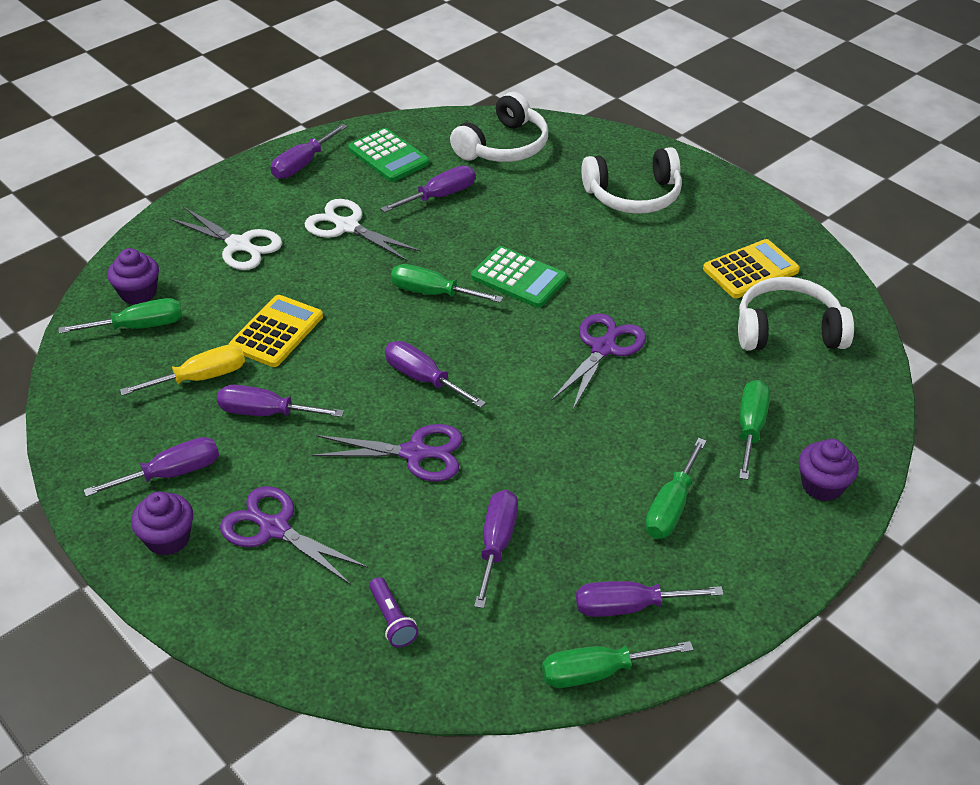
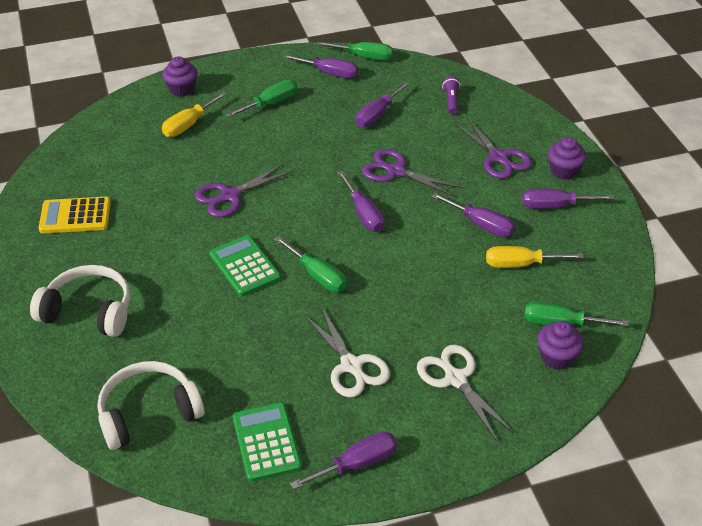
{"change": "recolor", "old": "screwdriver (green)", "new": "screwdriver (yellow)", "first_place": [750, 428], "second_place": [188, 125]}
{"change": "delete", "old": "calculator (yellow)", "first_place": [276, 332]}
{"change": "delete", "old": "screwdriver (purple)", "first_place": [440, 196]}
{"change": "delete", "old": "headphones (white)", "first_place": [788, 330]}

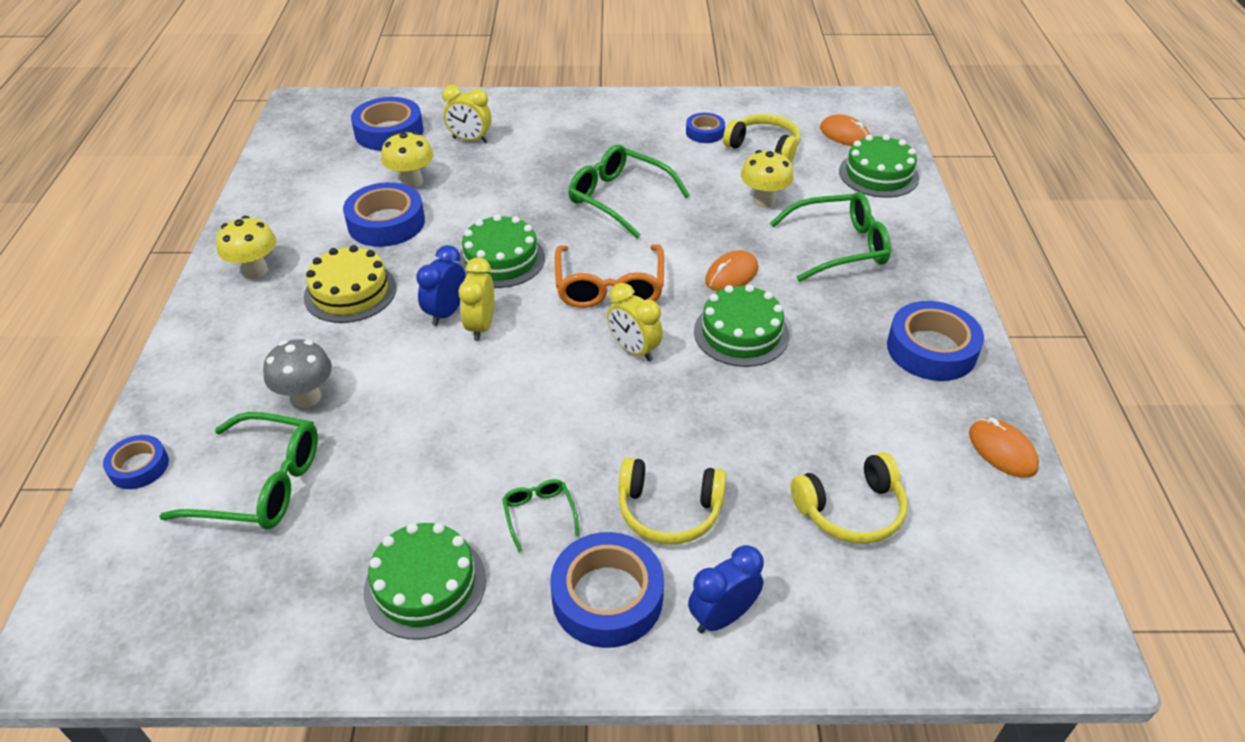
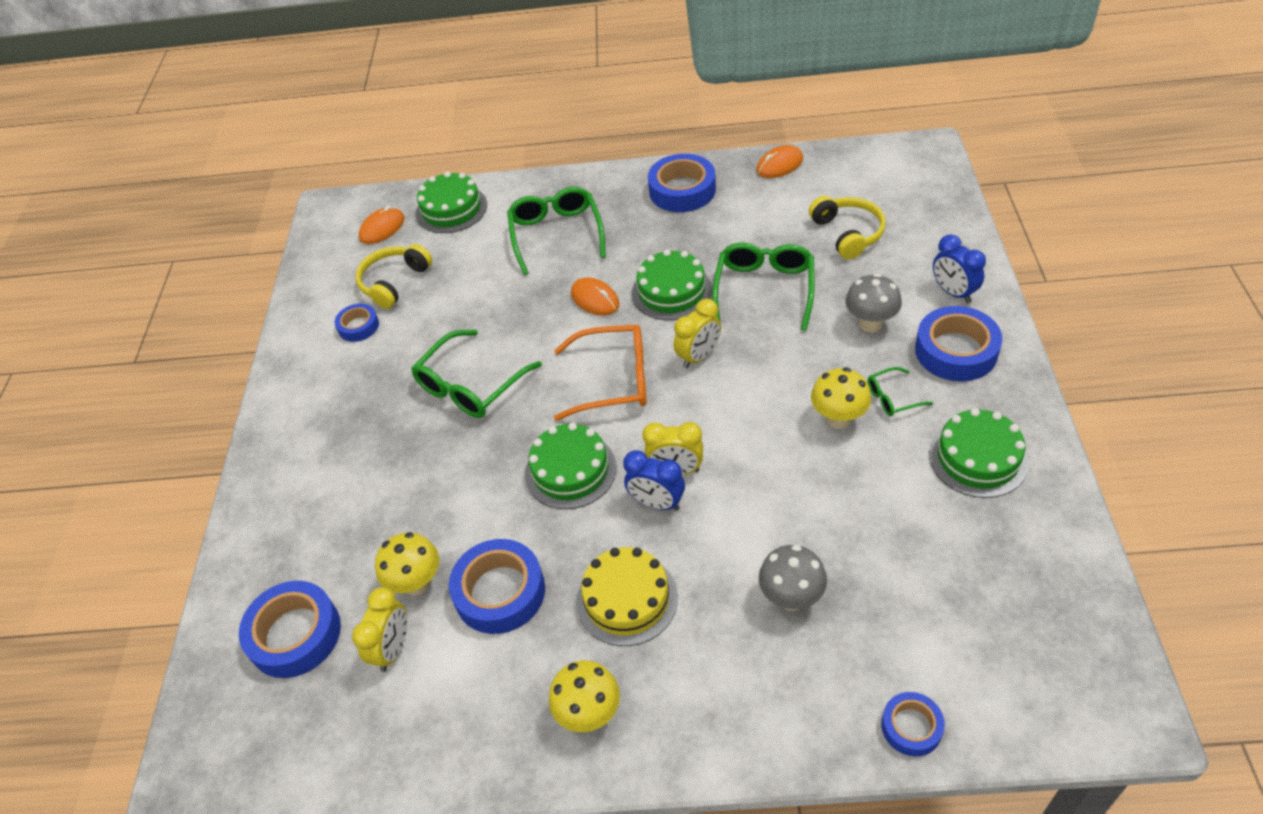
{"change": "move", "old": "clock (yellow)", "first_place": [470, 140], "second_place": [393, 648]}
{"change": "move", "old": "glasses (green)", "first_place": [260, 484], "second_place": [764, 290]}
{"change": "move", "old": "mushroom (yellow)", "first_place": [763, 201], "second_place": [838, 418]}
{"change": "replace", "old": "headphones (yellow)", "new": "mushroom (grey)", "first_place": [669, 511], "second_place": [870, 323]}

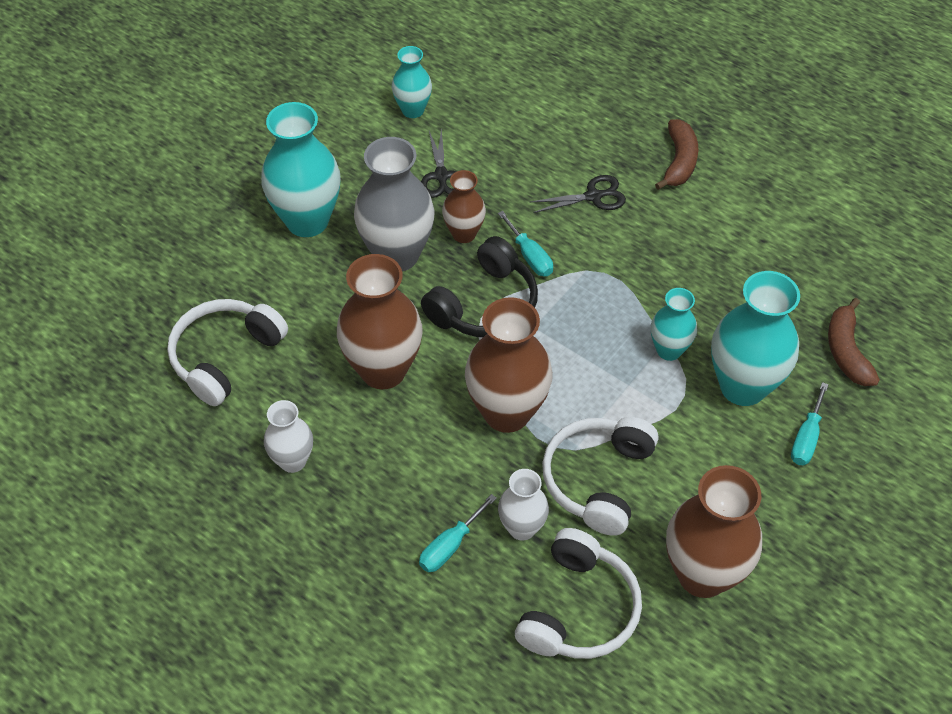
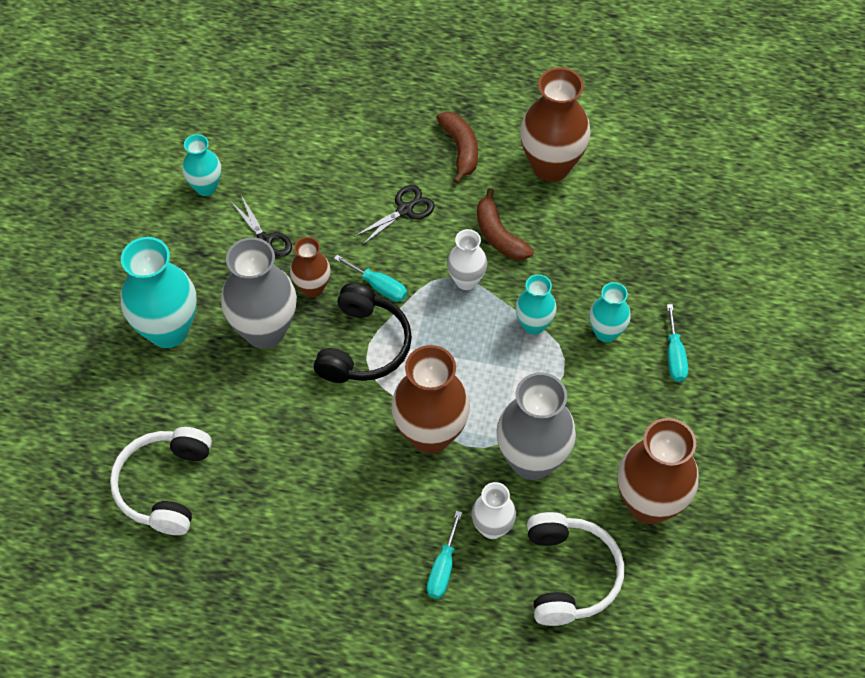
{"change": "move", "old": "vase (white)", "first_place": [292, 461], "second_place": [466, 280]}
{"change": "move", "old": "banana (brown)", "first_place": [846, 351], "second_place": [499, 235]}
{"change": "replace", "old": "headphones (white)", "new": "vase (grey)", "first_place": [598, 479], "second_place": [532, 460]}
{"change": "move", "old": "vase (brown)", "first_place": [383, 370], "second_place": [551, 166]}
{"change": "resize", "old": "vase (turquoise)", "first_place": [742, 386], "second_place": [606, 332], "factor": 0.56}

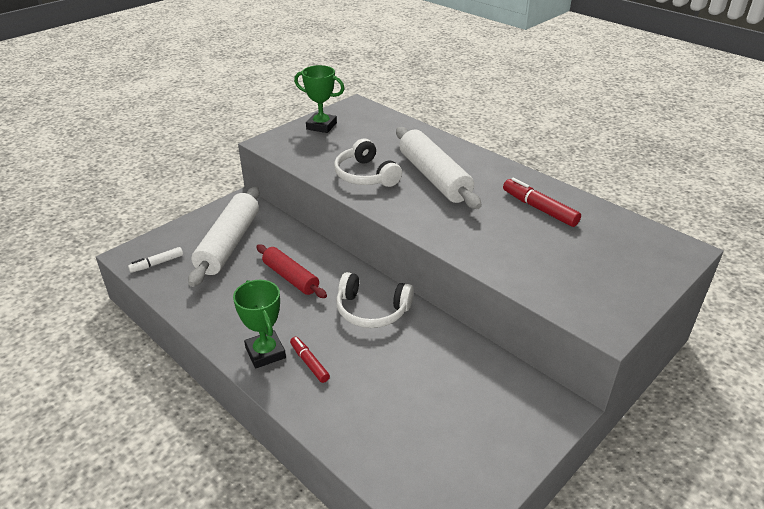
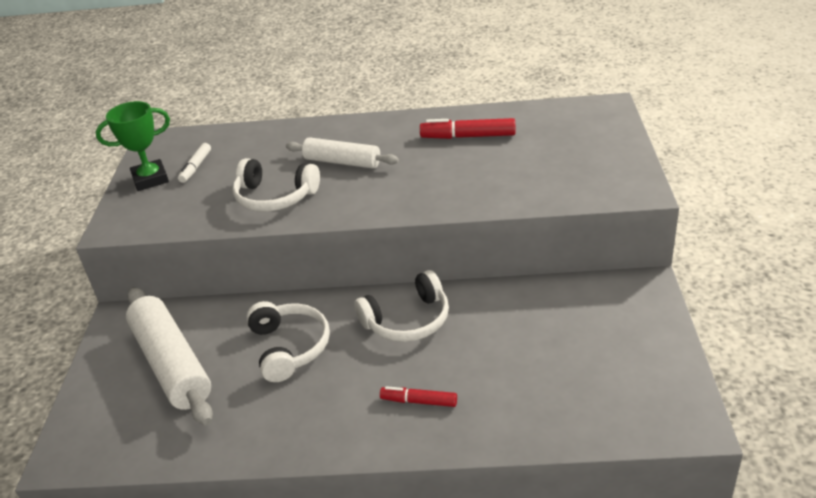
{"change": "move", "old": "marker (white)", "first_place": [157, 264], "second_place": [196, 167]}
{"change": "replace", "old": "rolling pin (red)", "new": "headphones (white)", "first_place": [291, 277], "second_place": [289, 347]}
{"change": "resize", "old": "rolling pin (white)", "first_place": [433, 177], "second_place": [342, 162], "factor": 0.63}
{"change": "delete", "old": "trophy (green)", "first_place": [265, 353]}

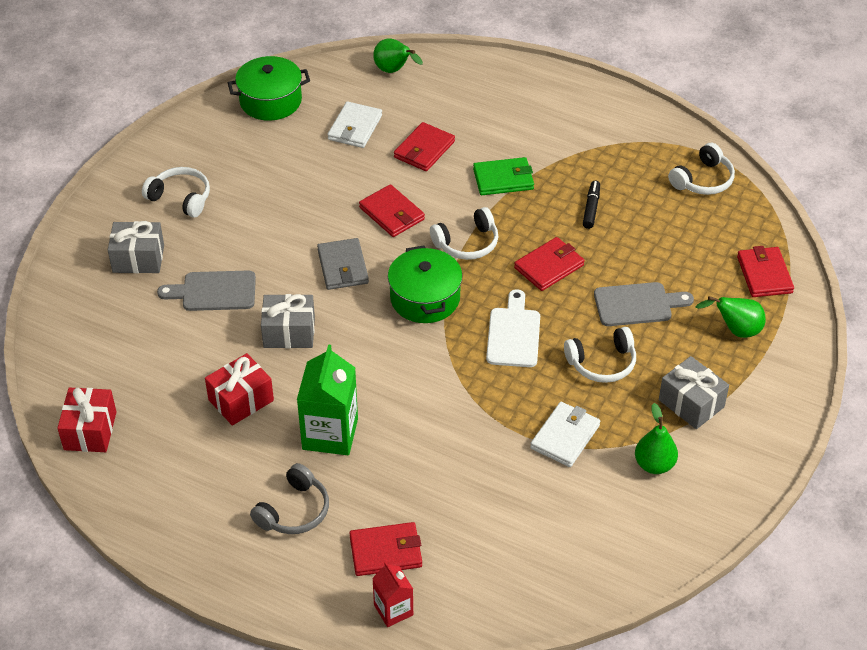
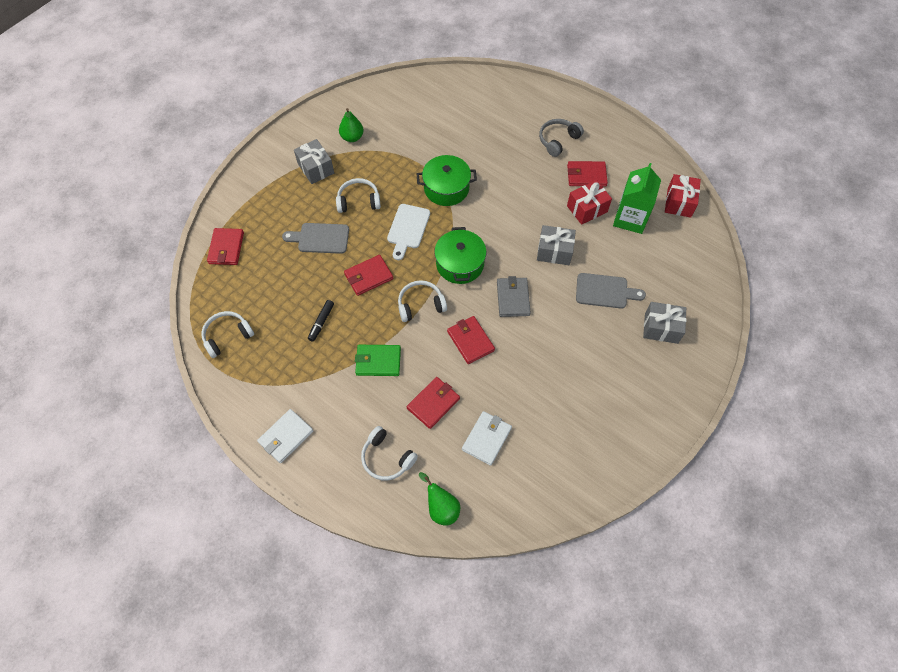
{"change": "move", "old": "wallet (white)", "first_place": [565, 437], "second_place": [286, 437]}
{"change": "move", "old": "headphones (white)", "first_place": [181, 198], "second_place": [387, 458]}
{"change": "move", "old": "pot (green)", "first_place": [270, 101], "second_place": [446, 188]}
{"change": "move", "old": "wallet (red)", "first_place": [386, 552], "second_place": [586, 175]}
{"change": "move", "old": "carton (green)", "first_place": [330, 434], "second_place": [630, 218]}
{"change": "delete", "old": "carton (red)", "first_place": [393, 610]}
{"change": "delete", "old": "pear (green)", "first_place": [735, 330]}

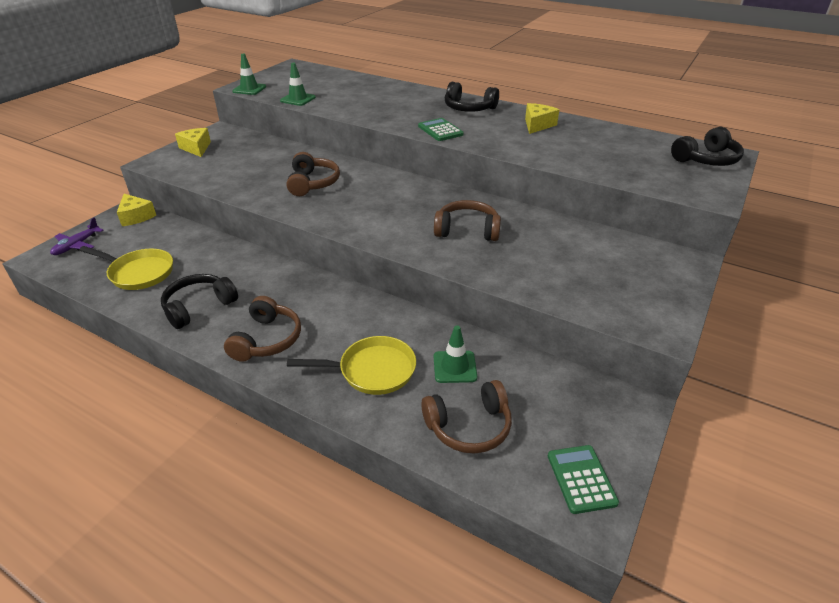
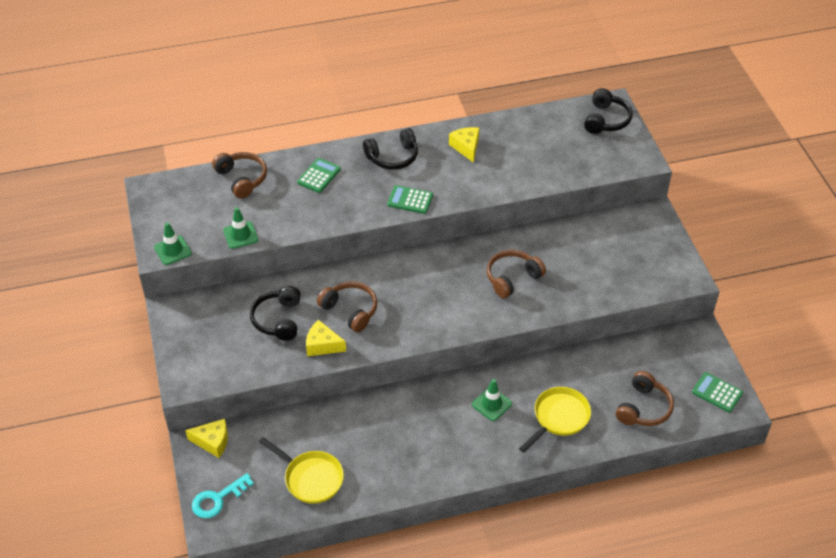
{"change": "replace", "old": "plane (purple)", "new": "key (turquoise)", "first_place": [77, 245], "second_place": [218, 499]}
{"change": "move", "old": "headphones (brown)", "first_place": [267, 339], "second_place": [242, 179]}
{"change": "move", "old": "headphones (black)", "first_place": [199, 307], "second_place": [278, 319]}
{"change": "rotate", "old": "pan (yellow)", "first_place": [139, 273], "second_place": [311, 478], "degrees": 60}
{"change": "insert", "new": "calculator (green)", "second_place": [319, 176]}
{"change": "move", "old": "cheese (yellow)", "first_place": [196, 148], "second_place": [322, 345]}
{"change": "move", "old": "traffic cone (green)", "first_place": [455, 367], "second_place": [491, 404]}

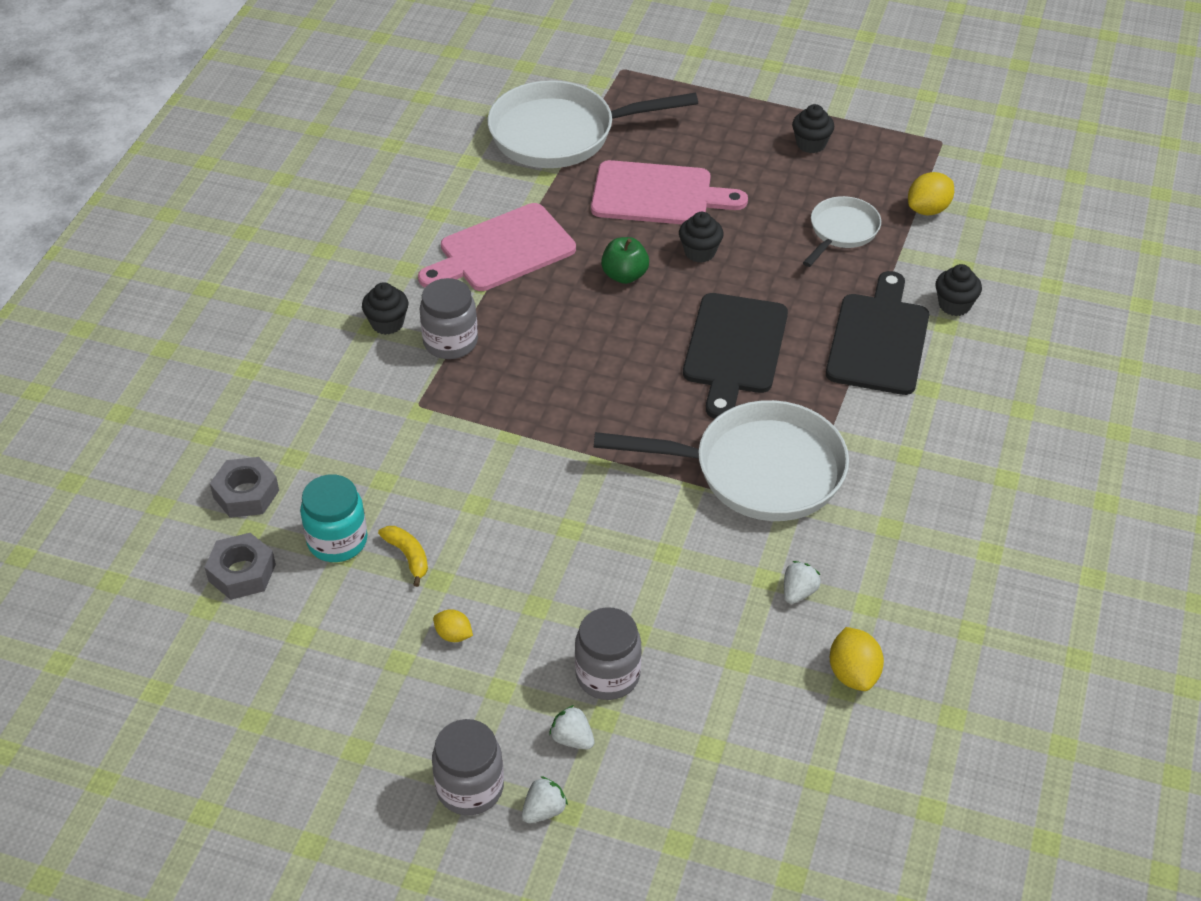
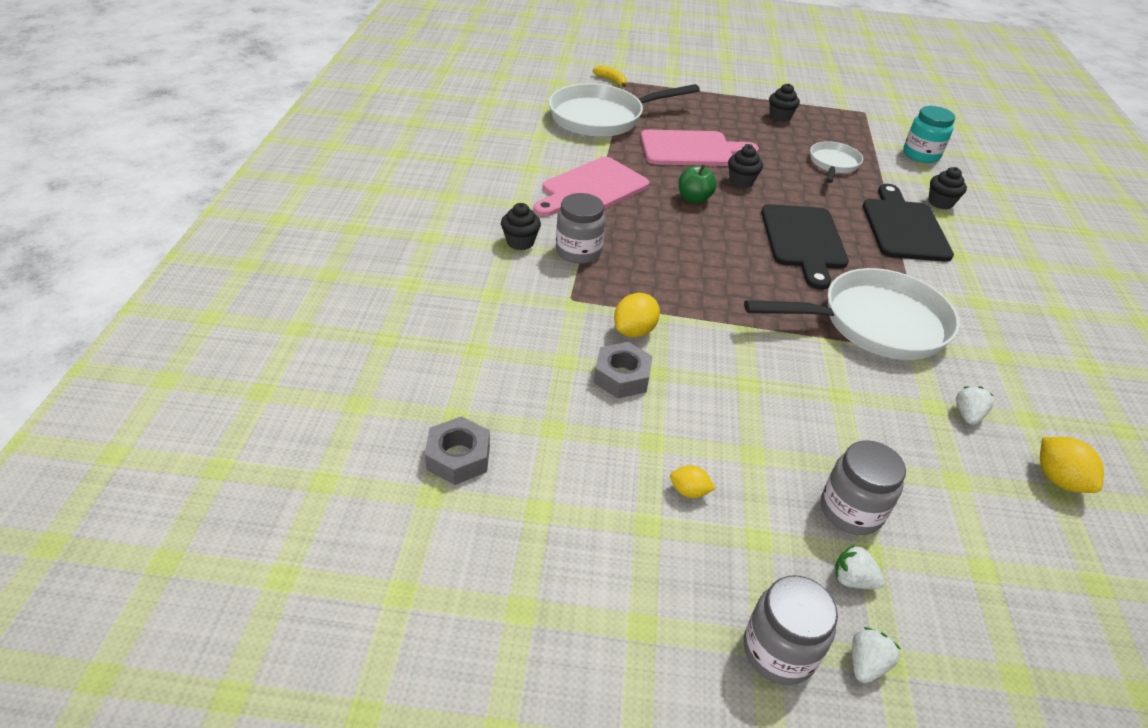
{"change": "move", "old": "banana (yellow)", "first_place": [408, 556], "second_place": [611, 80]}
{"change": "move", "old": "nut (grey)", "first_place": [246, 494], "second_place": [622, 377]}
{"change": "move", "old": "lemon (yellow)", "first_place": [928, 209], "second_place": [634, 331]}
{"change": "move", "old": "jar (turquoise)", "first_place": [337, 541], "second_place": [921, 155]}

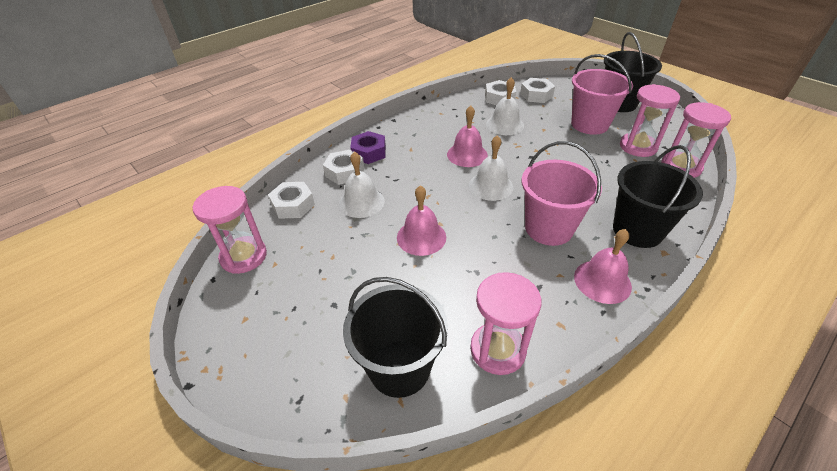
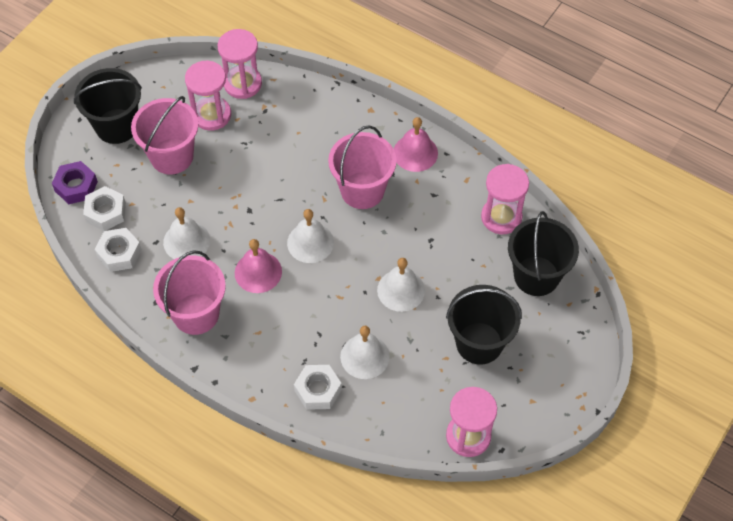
{"change": "move", "old": "nut (purple)", "first_place": [369, 152], "second_place": [76, 186]}
{"change": "insert", "new": "bucket (pink)", "second_place": [196, 314]}
{"change": "recolor", "old": "bell (pink)", "new": "bell (white)", "first_place": [421, 237], "second_place": [401, 290]}
{"change": "move", "old": "bucket (black)", "first_place": [637, 230], "second_place": [479, 343]}
{"change": "delete", "old": "nut (white)", "first_place": [293, 205]}

